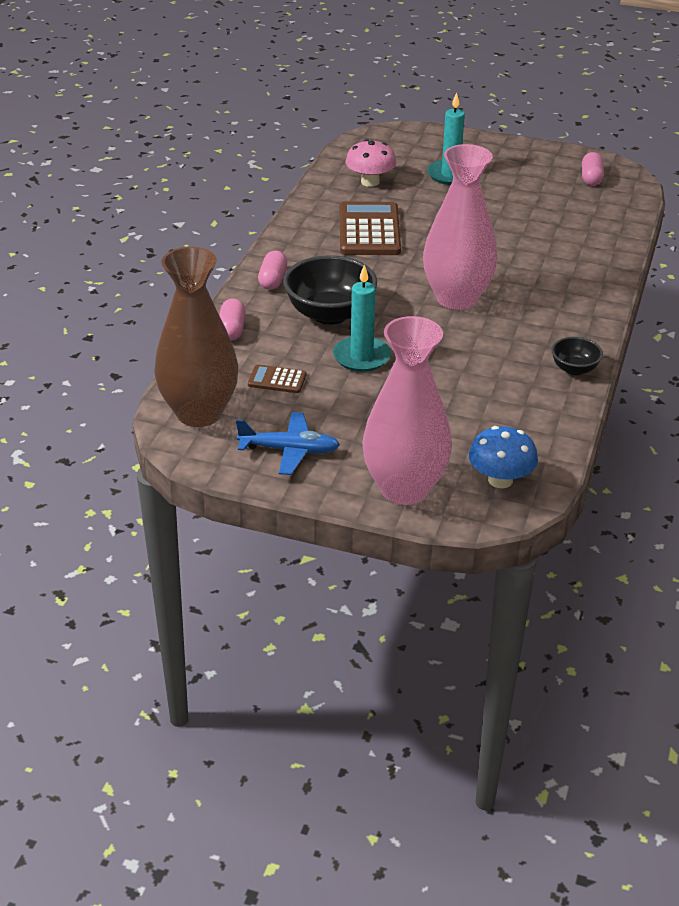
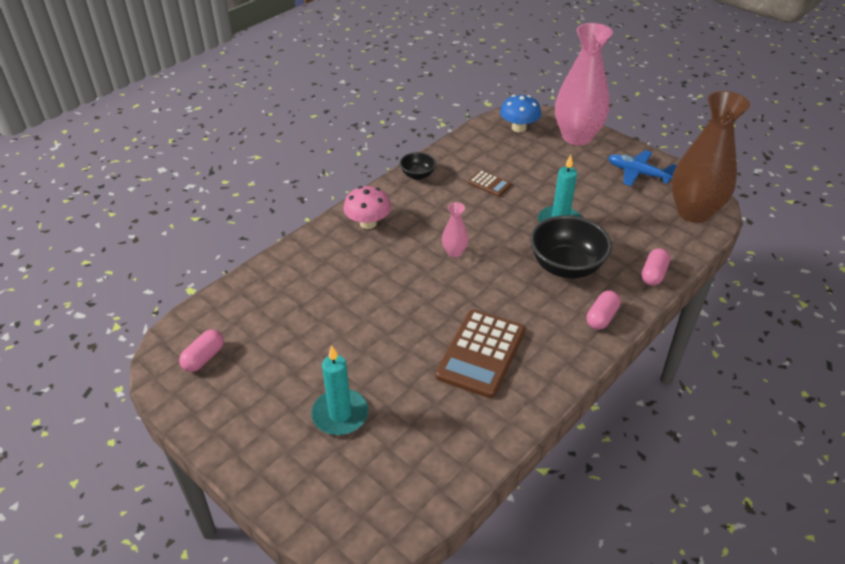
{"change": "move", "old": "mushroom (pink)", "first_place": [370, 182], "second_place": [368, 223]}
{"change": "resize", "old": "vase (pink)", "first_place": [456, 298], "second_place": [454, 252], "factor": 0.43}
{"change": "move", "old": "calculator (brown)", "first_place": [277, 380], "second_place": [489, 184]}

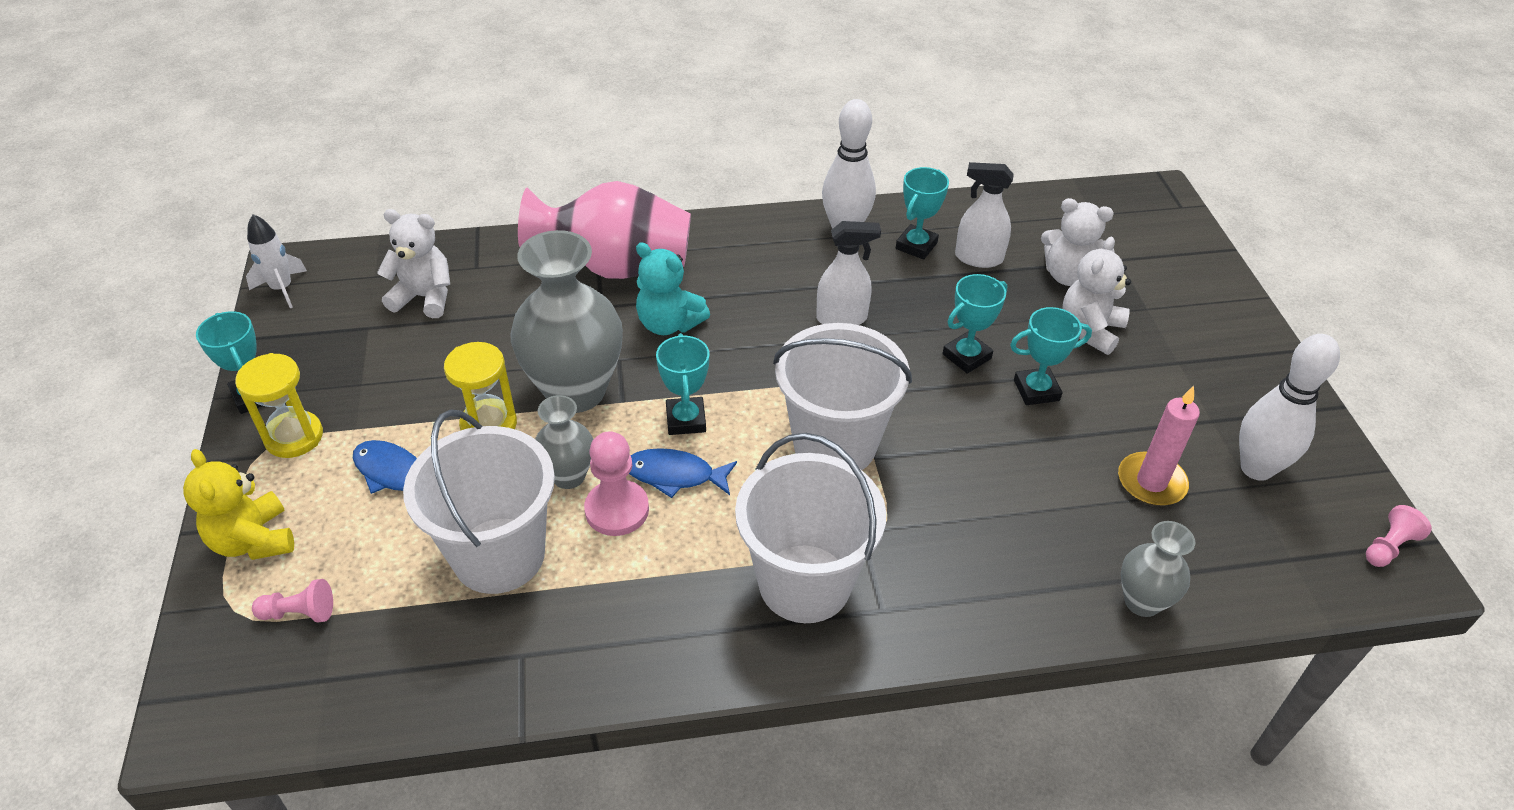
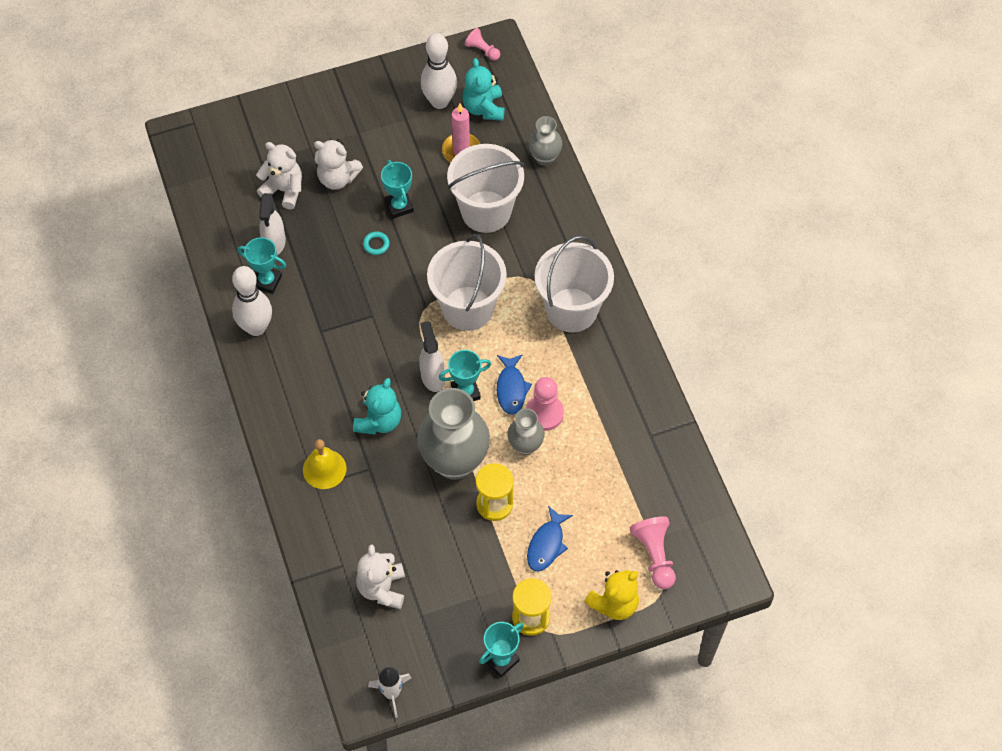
{"change": "rotate", "old": "teddy bear (white)", "first_place": [1068, 275], "second_place": [284, 190], "degrees": -75}
{"change": "replace", "old": "vase (pink)", "new": "bell (yellow)", "first_place": [617, 266], "second_place": [324, 469]}
{"change": "replace", "old": "trophy (turquoise)", "new": "ring (turquoise)", "first_place": [966, 356], "second_place": [376, 244]}
{"change": "move", "old": "spray bottle (white)", "first_place": [842, 318], "second_place": [432, 377]}
{"change": "move", "old": "bucket (white)", "first_place": [499, 555], "second_place": [486, 211]}
{"change": "insert", "new": "teddy bear (turquoise)", "second_place": [484, 108]}
{"change": "resize", "old": "pawn (pink)", "first_place": [299, 613], "second_place": [654, 556], "factor": 1.64}

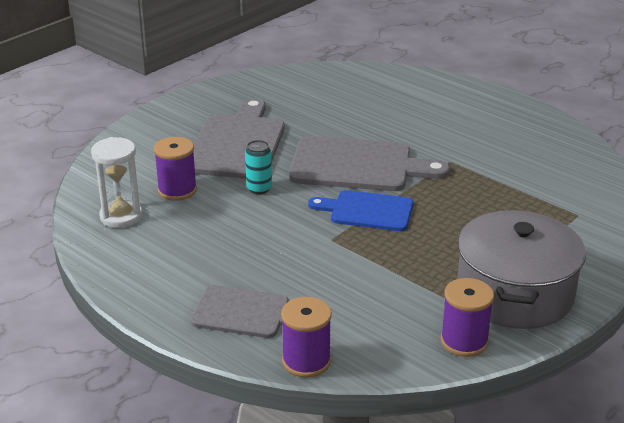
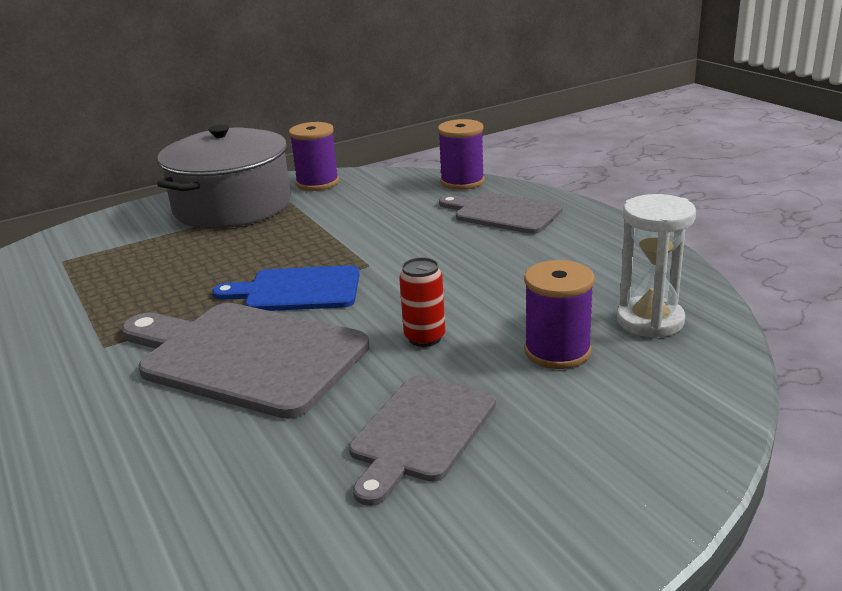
{"change": "rotate", "old": "cutting board (blue)", "first_place": [367, 211], "second_place": [297, 290], "degrees": 150}
{"change": "resize", "old": "cutting board (grey)", "first_place": [237, 144], "second_place": [420, 432], "factor": 0.62}
{"change": "recolor", "old": "can (turquoise)", "new": "can (red)", "first_place": [259, 189], "second_place": [425, 338]}

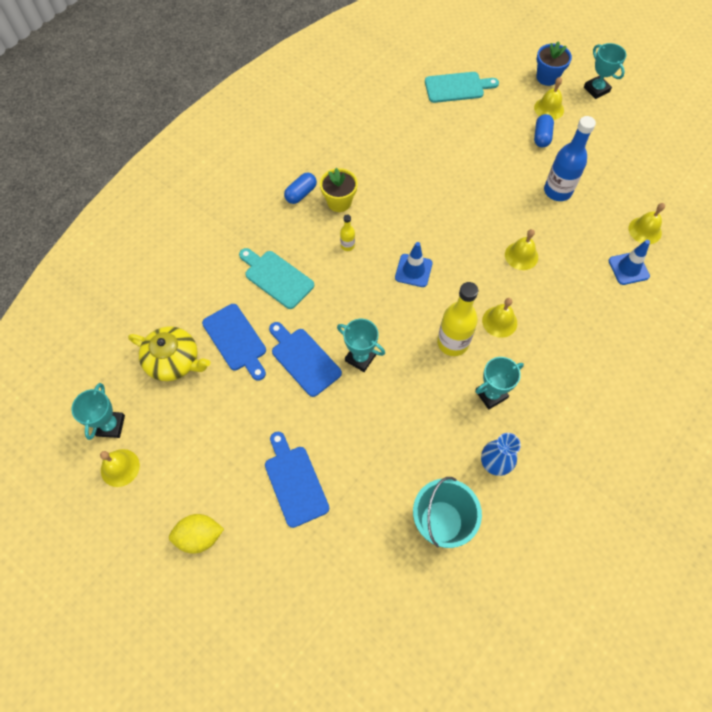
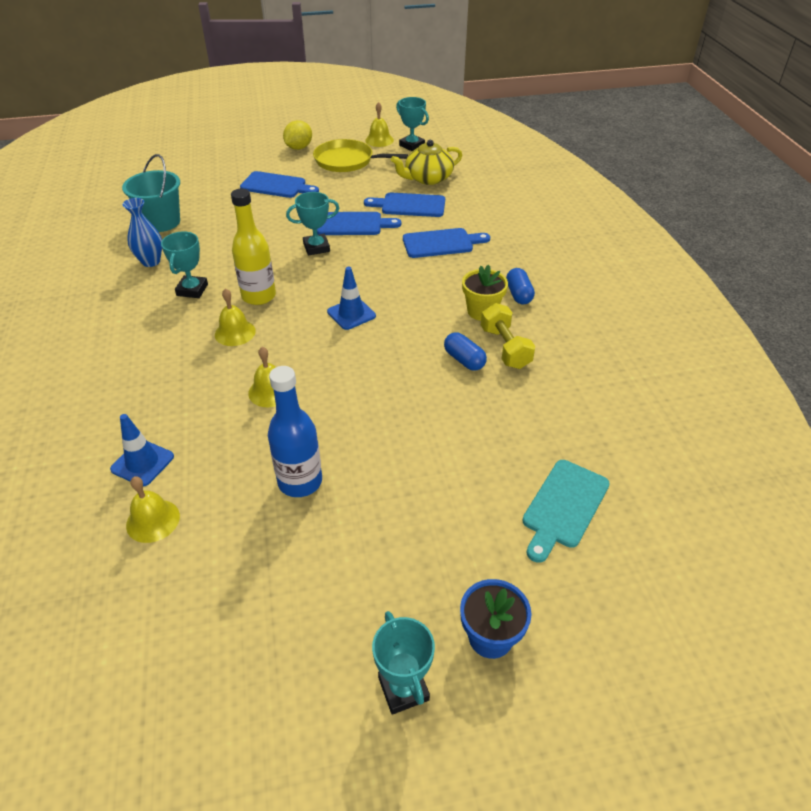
{"change": "insert", "new": "pan (yellow)", "second_place": [347, 161]}
{"change": "rotate", "old": "trophy (turquoise)", "first_place": [596, 89], "second_place": [403, 689], "degrees": 60}
{"change": "recolor", "old": "cutting board (turquoise)", "new": "cutting board (blue)", "first_place": [276, 277], "second_place": [441, 243]}
{"change": "move", "old": "capsule (blue)", "first_place": [541, 137], "second_place": [464, 360]}
{"change": "insert", "new": "dumbbell (yellow)", "second_place": [505, 348]}
{"change": "delete", "old": "bottle (yellow)", "first_place": [347, 245]}
{"change": "delete", "old": "bell (yellow)", "first_place": [549, 108]}

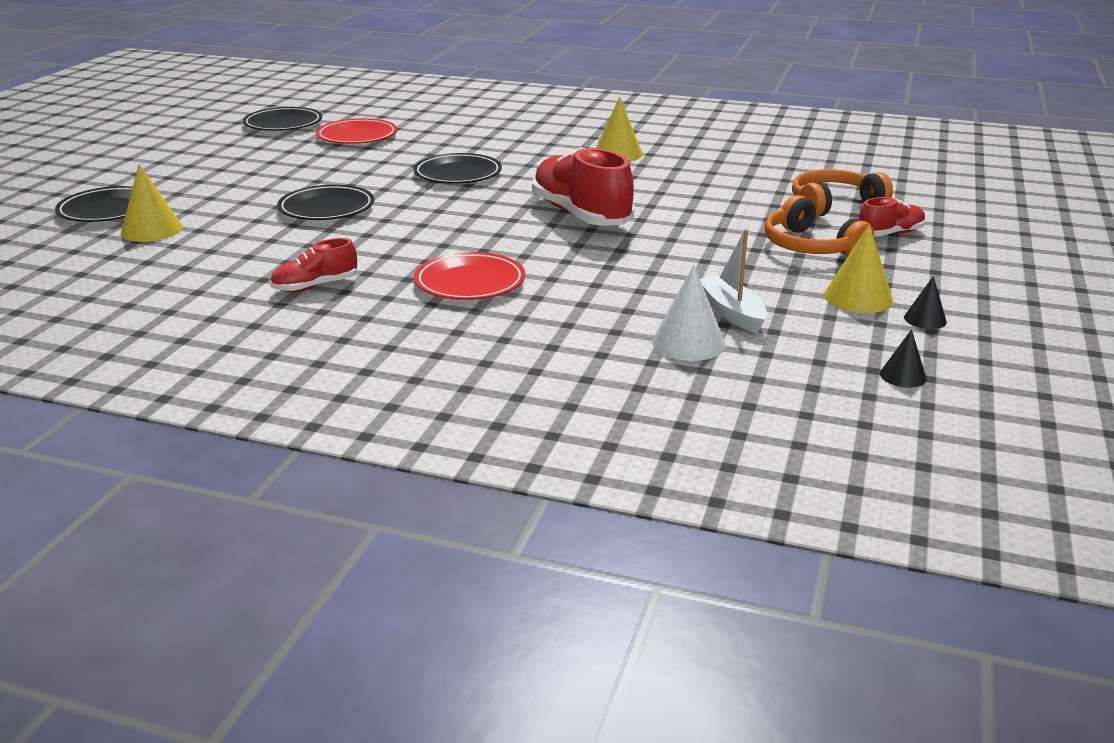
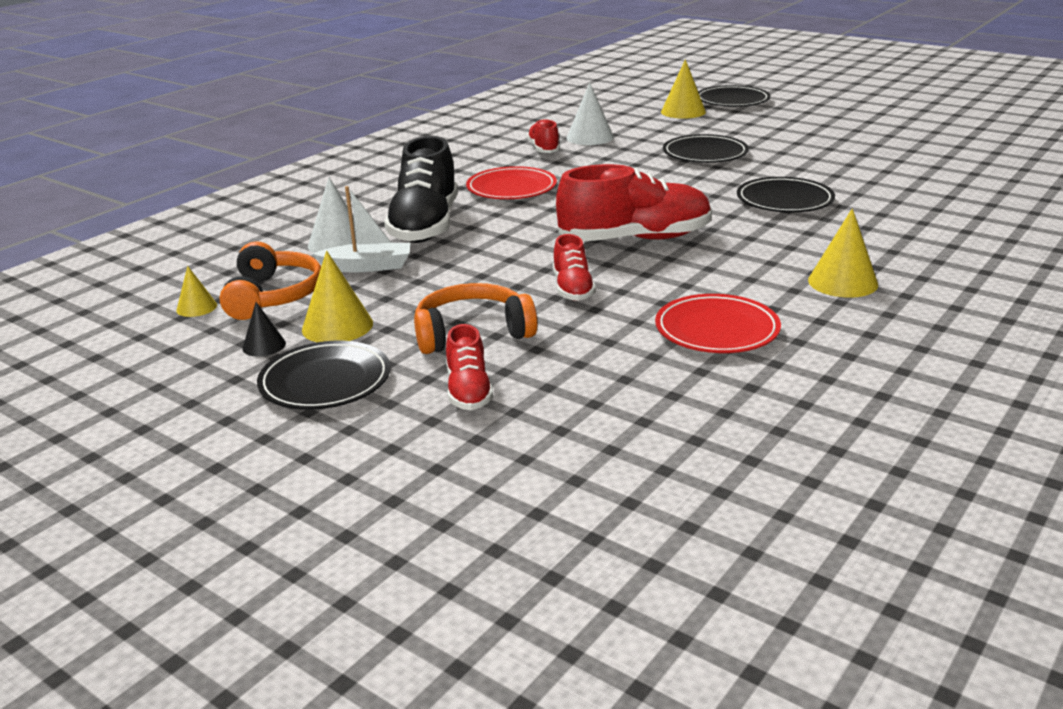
{"change": "recolor", "old": "cone (black)", "new": "cone (yellow)", "first_place": [903, 376], "second_place": [196, 307]}
{"change": "move", "old": "headphones (orange)", "first_place": [834, 205], "second_place": [273, 296]}
{"change": "move", "old": "plate (black)", "first_place": [283, 124], "second_place": [325, 381]}
{"change": "insert", "new": "shoe (black)", "second_place": [425, 226]}
{"change": "insert", "new": "shoe (red)", "second_place": [573, 289]}
{"change": "insert", "new": "cone (white)", "second_place": [590, 137]}
{"change": "move", "old": "plate (red)", "first_place": [357, 136], "second_place": [717, 330]}

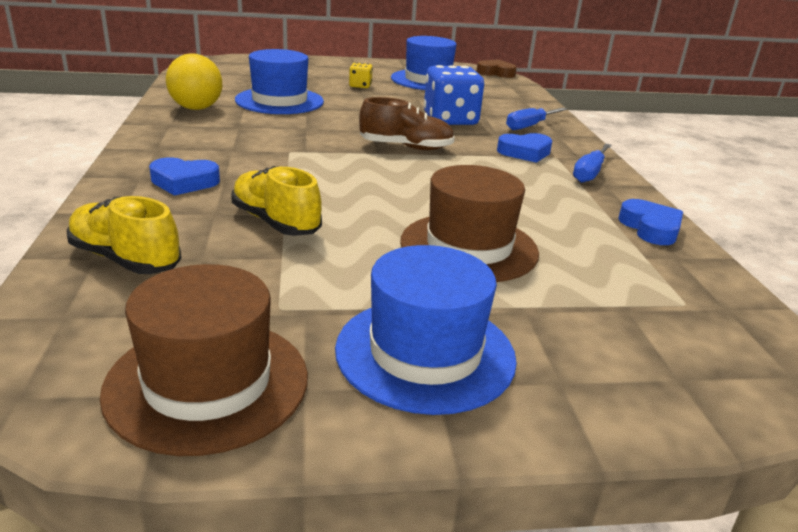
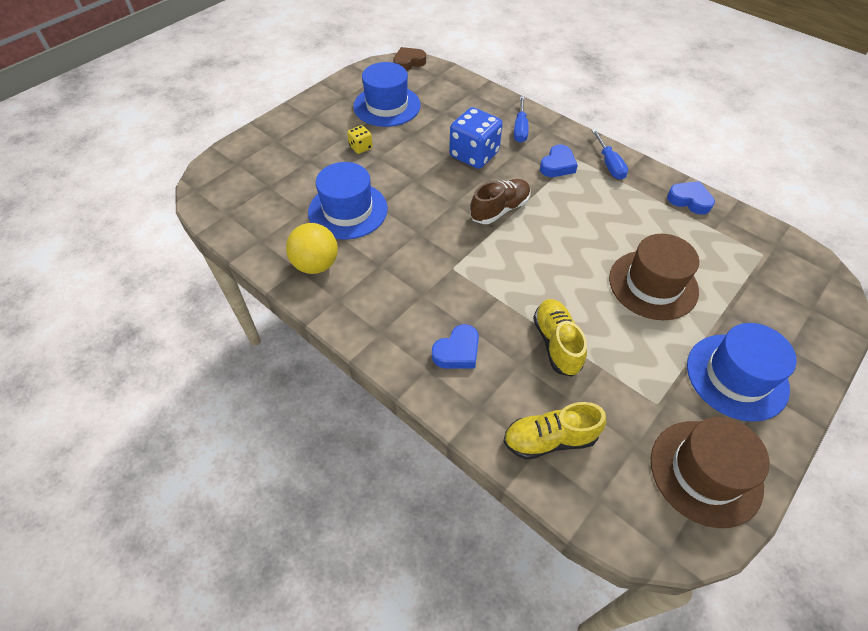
{"change": "rotate", "old": "shoe (yellow)", "first_place": [276, 222], "second_place": [556, 343], "degrees": 75}

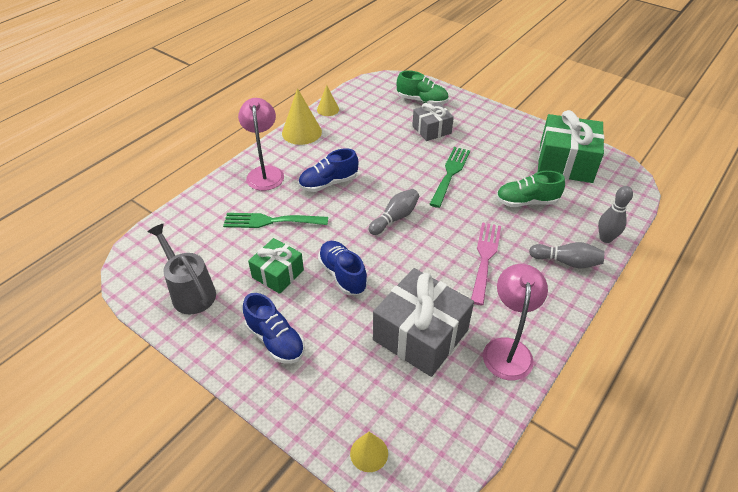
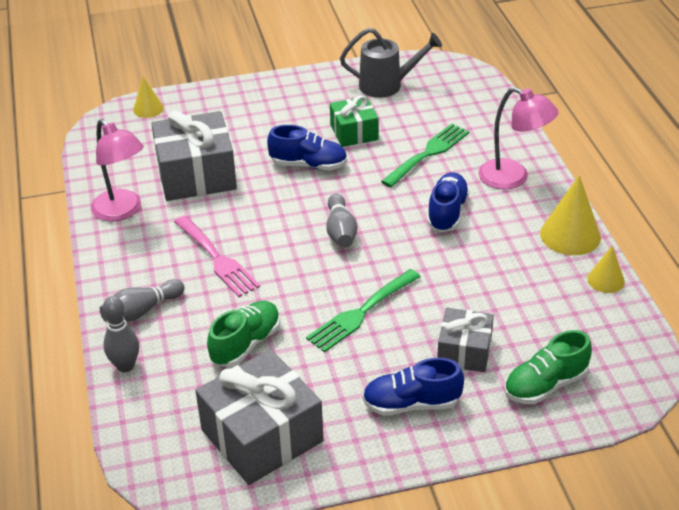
{"change": "recolor", "old": "gift (green)", "new": "gift (grey)", "first_place": [565, 162], "second_place": [262, 435]}
{"change": "rotate", "old": "fork (green)", "first_place": [450, 174], "second_place": [361, 313], "degrees": 75}
{"change": "move", "old": "shoe (blue)", "first_place": [275, 340], "second_place": [411, 404]}

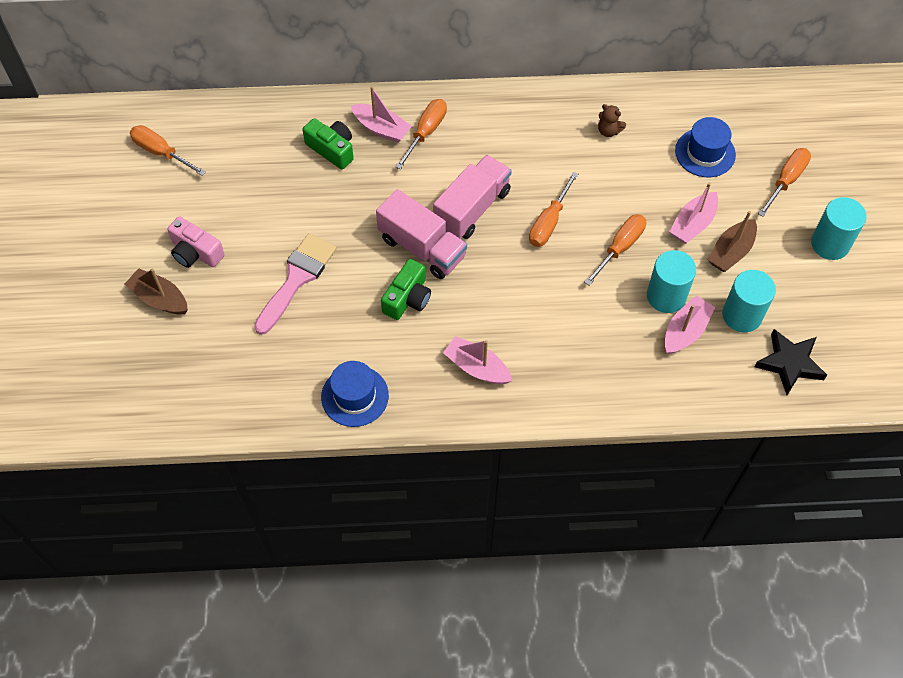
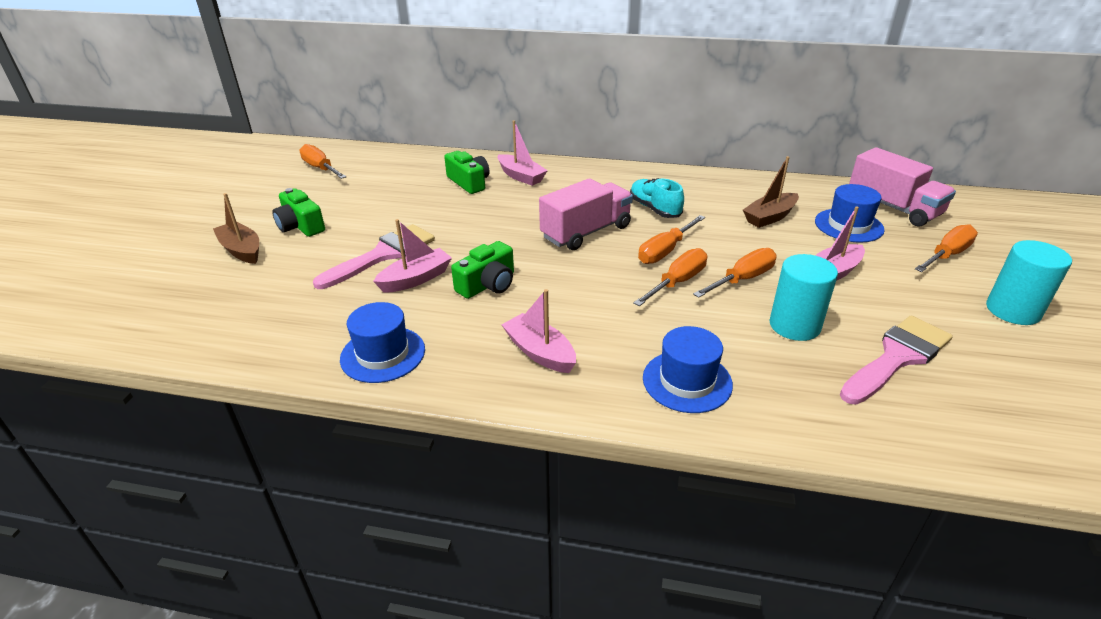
{"change": "recolor", "old": "camera (pink)", "new": "camera (green)", "first_place": [196, 252], "second_place": [301, 226]}
{"change": "move", "old": "boat (pink)", "first_place": [685, 331], "second_place": [416, 279]}
{"change": "insert", "new": "shoe (turquoise)", "second_place": [655, 209]}
{"change": "move", "old": "screwdriver (orange)", "first_place": [426, 132], "second_place": [678, 282]}
{"change": "insert", "new": "hat (blue)", "second_place": [687, 381]}
{"change": "move", "old": "boat (brown)", "first_place": [731, 252], "second_place": [769, 217]}
{"change": "replace", "old": "cylinder (turquoise)", "new": "brush (pink)", "first_place": [742, 315], "second_place": [897, 357]}
{"change": "move", "old": "truck (pink)", "first_place": [422, 248], "second_place": [893, 207]}
{"change": "delete", "old": "teddy bear (brown)", "first_place": [608, 131]}
{"change": "delete", "old": "star (black)", "first_place": [789, 363]}

